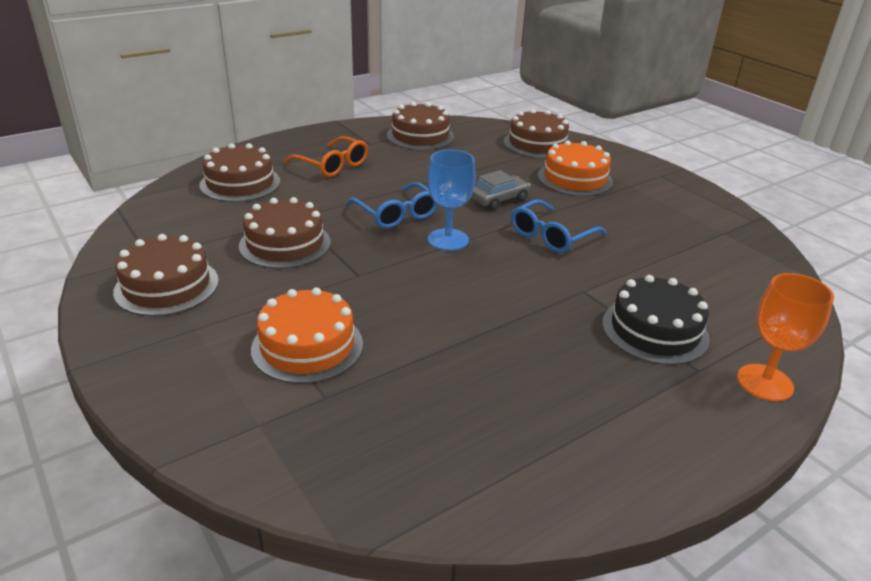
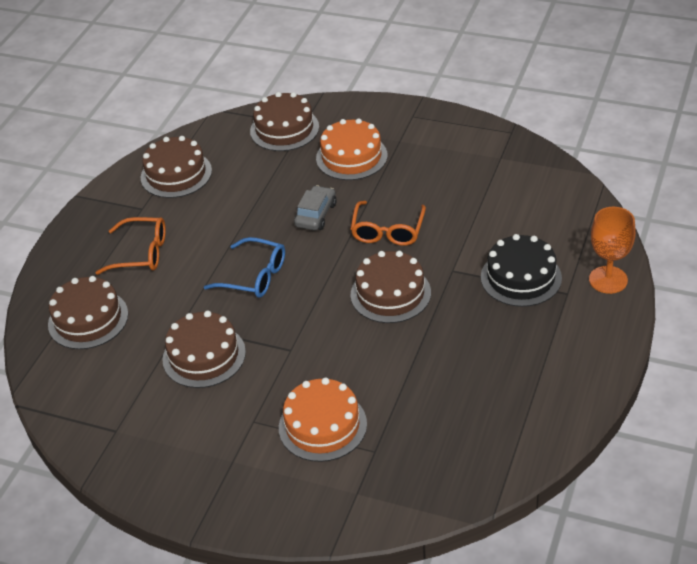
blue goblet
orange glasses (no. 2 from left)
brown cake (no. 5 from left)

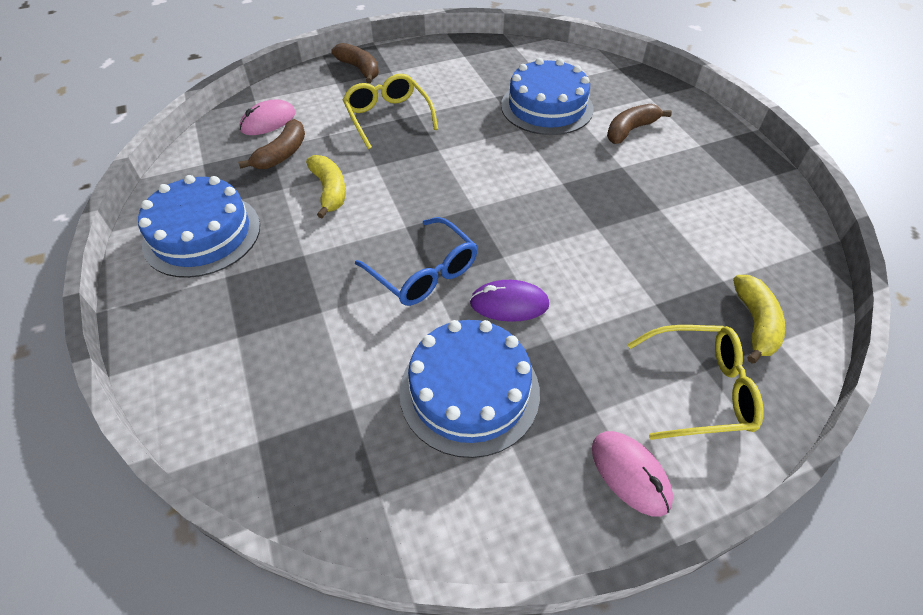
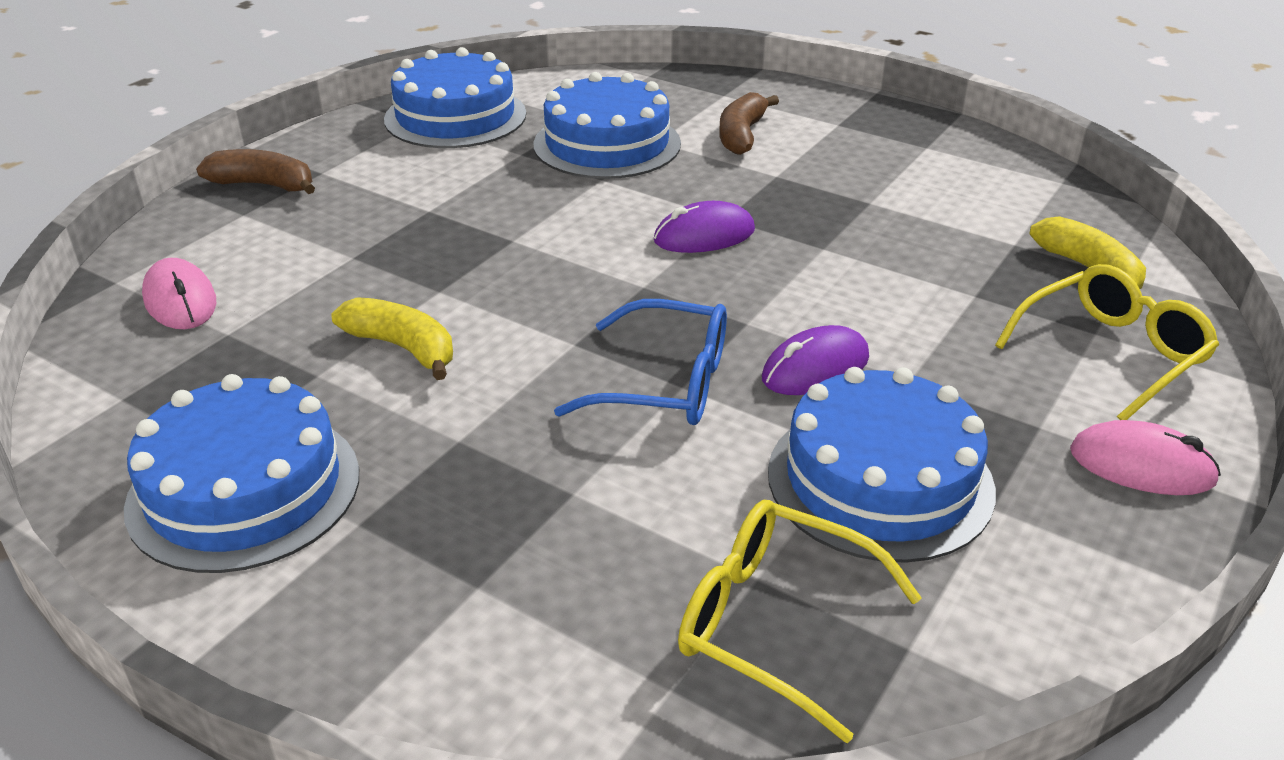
yellow glasses (no. 1 from left)
pink mouse (no. 1 from left)
brown banana (no. 1 from left in the first image)
blue cake (no. 2 from left)
purple mouse (no. 1 from left)

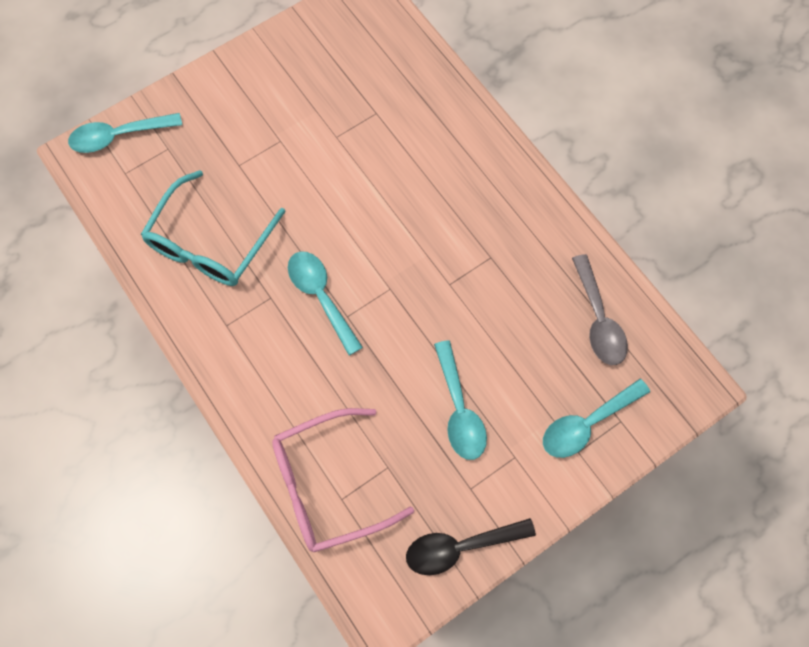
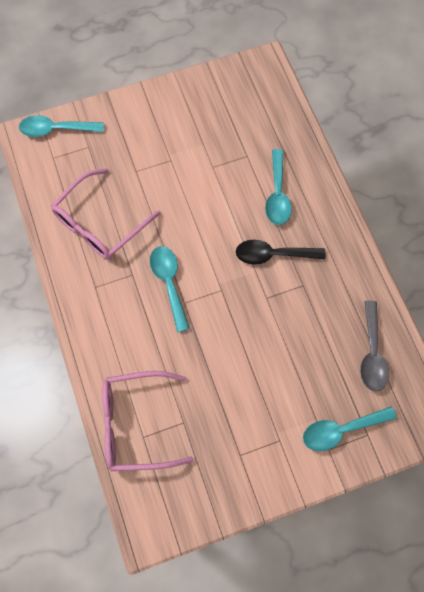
pink glasses (no. 1 from left)
turquoise spoon (no. 3 from left)
black spoon

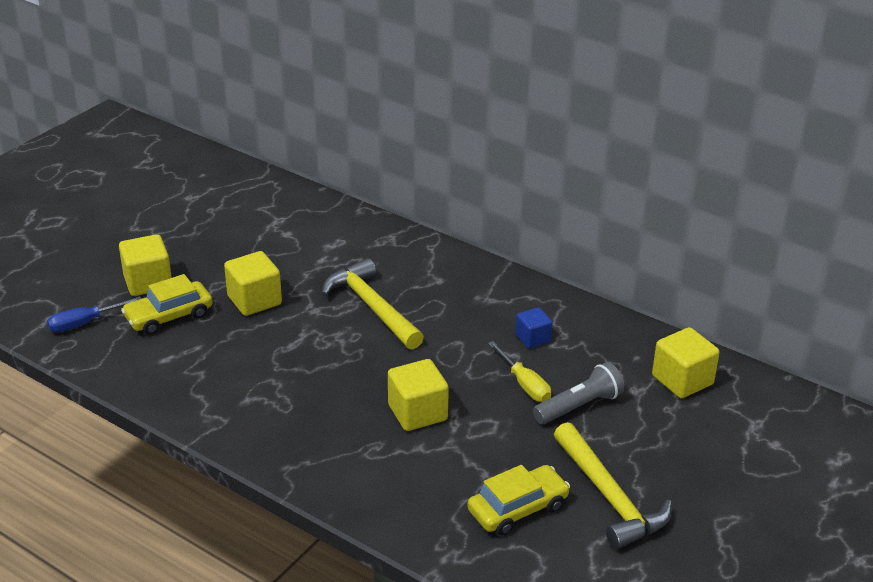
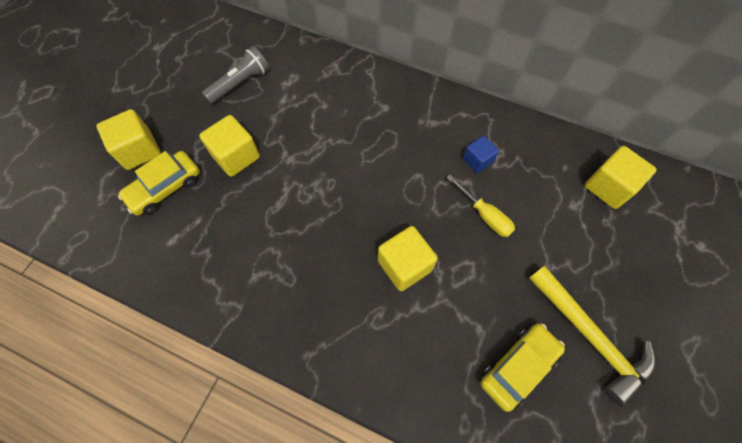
yellow hammer (no. 1 from left in the first image)
blue screwdriver
grey flashlight

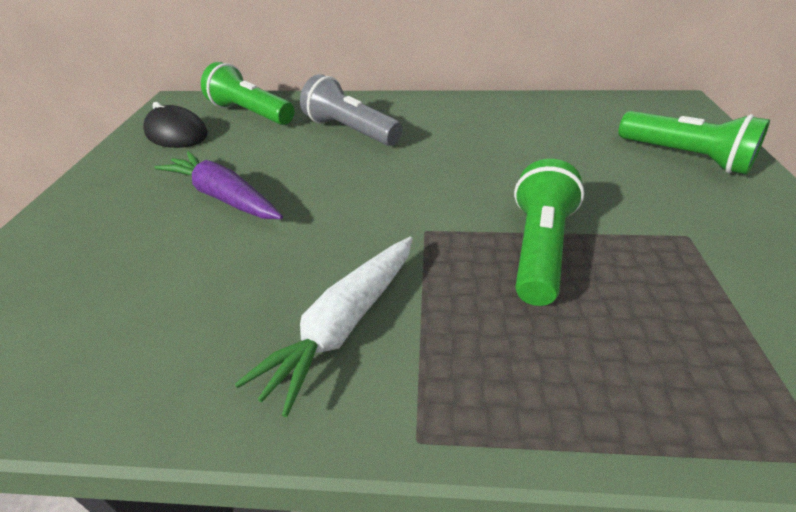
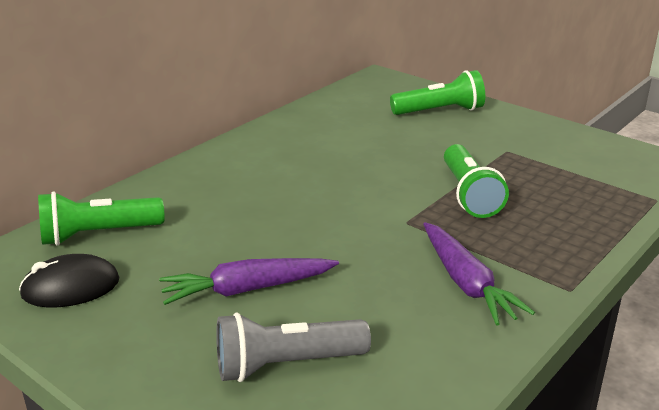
grey flashlight
green flashlight (no. 3 from left)
purple carrot (no. 2 from left)

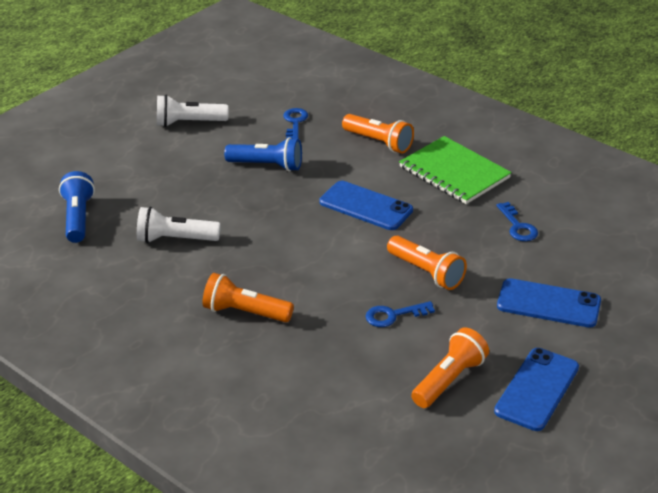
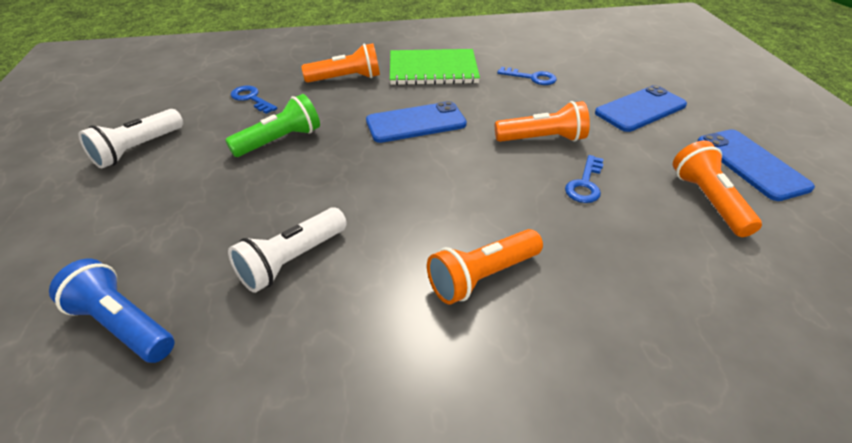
green flashlight

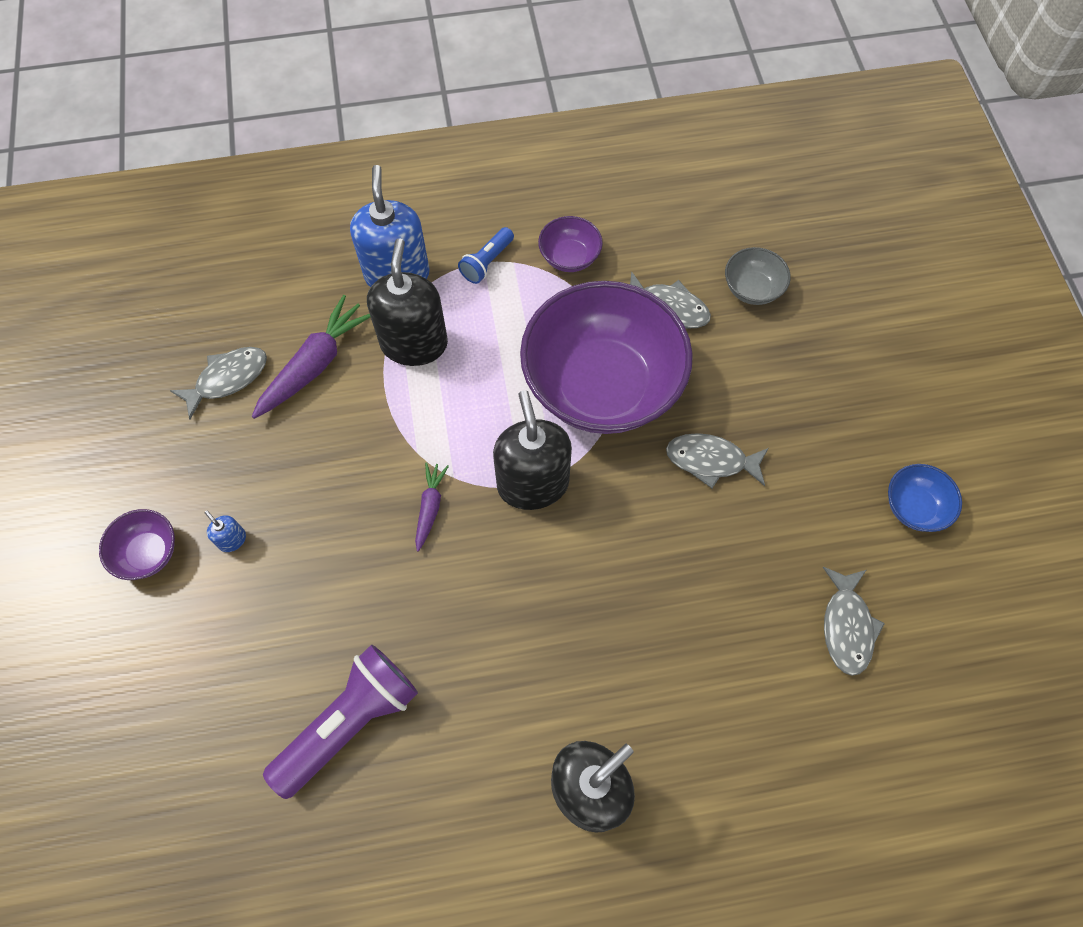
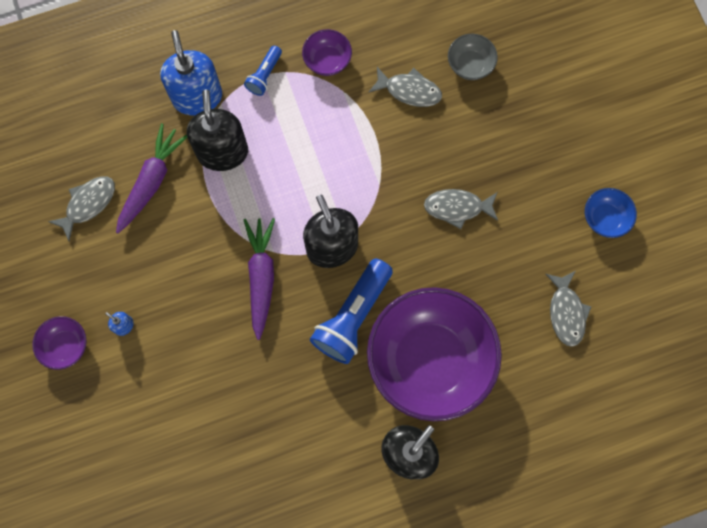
purple bowl (no. 3 from left)
purple carrot (no. 2 from left)
purple flashlight
blue flashlight (no. 2 from left)

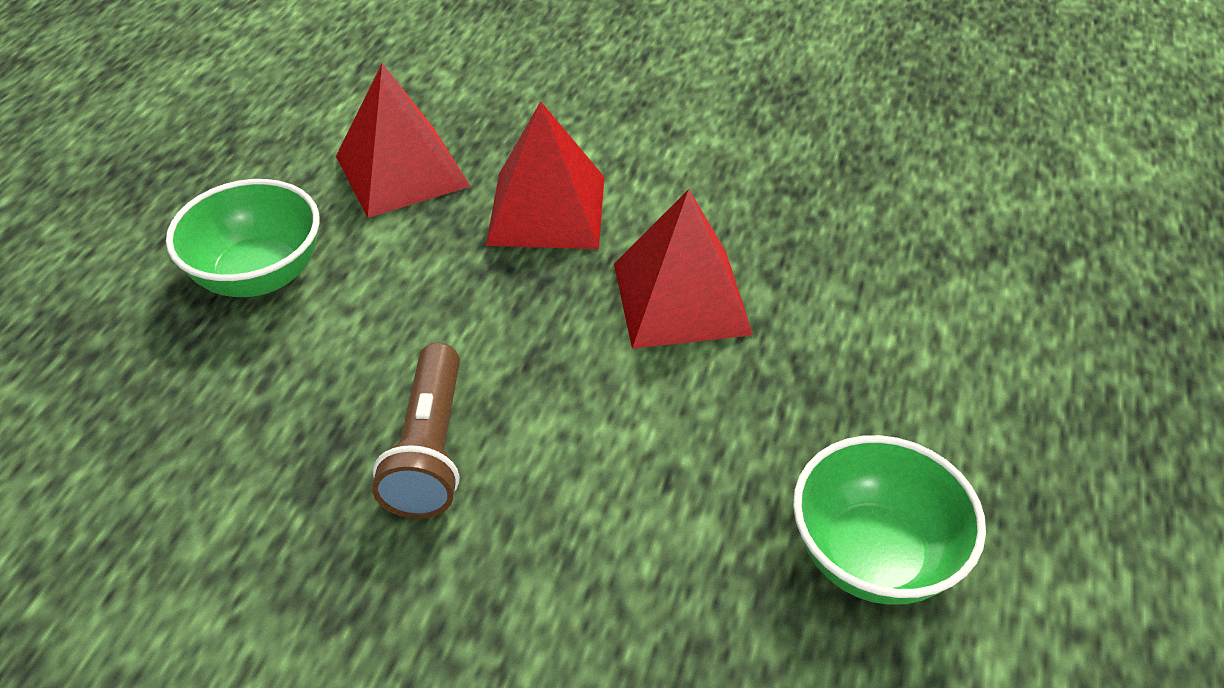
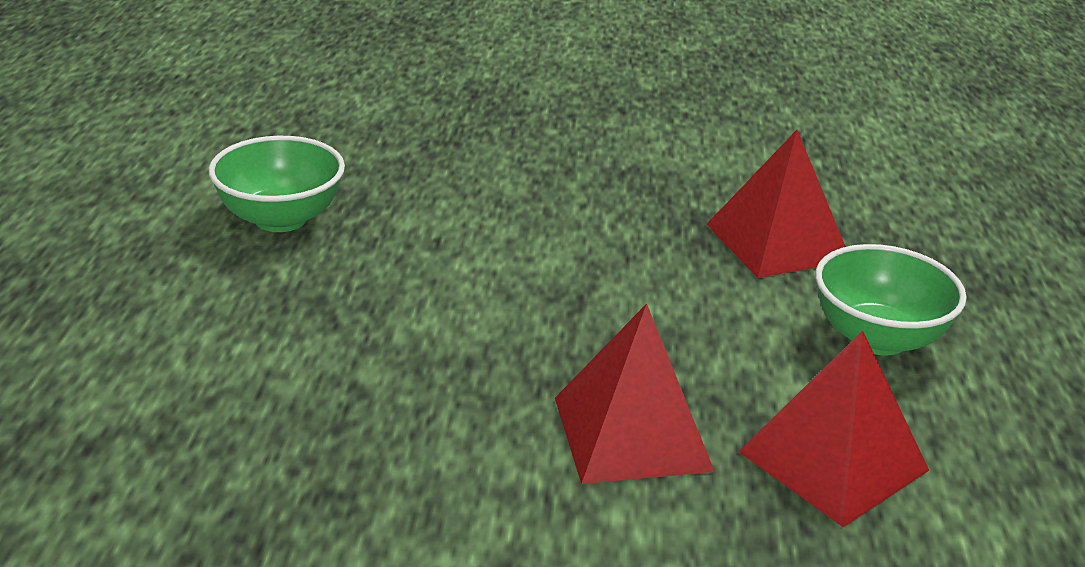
red pyramid (no. 2 from left)
brown flashlight

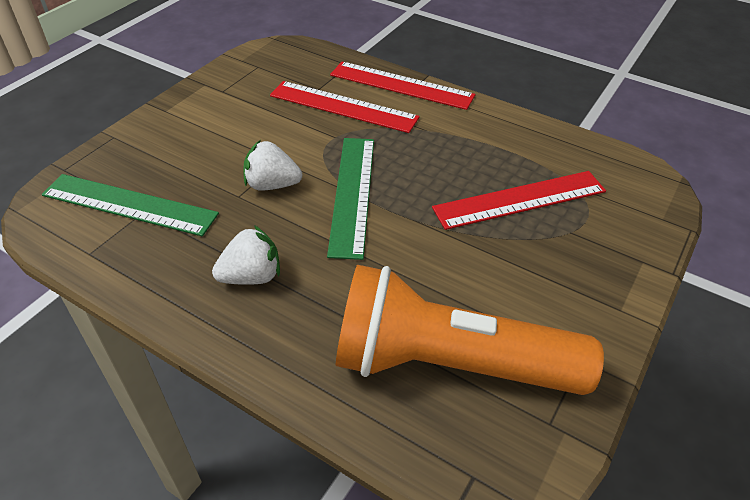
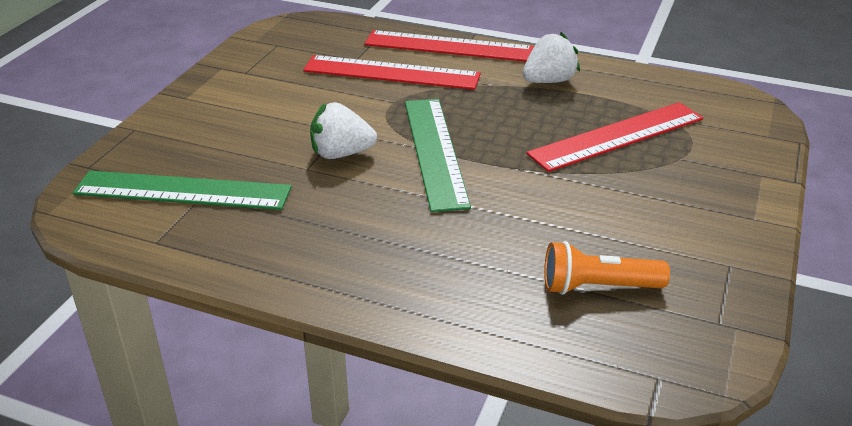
white strawberry (no. 2 from left)
orange flashlight

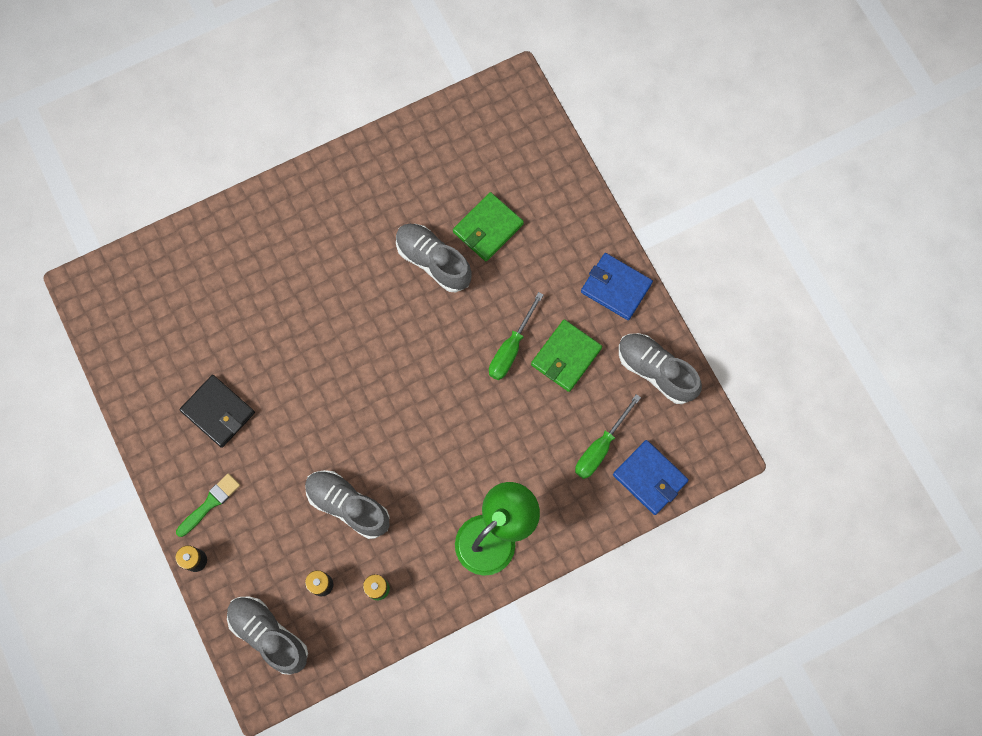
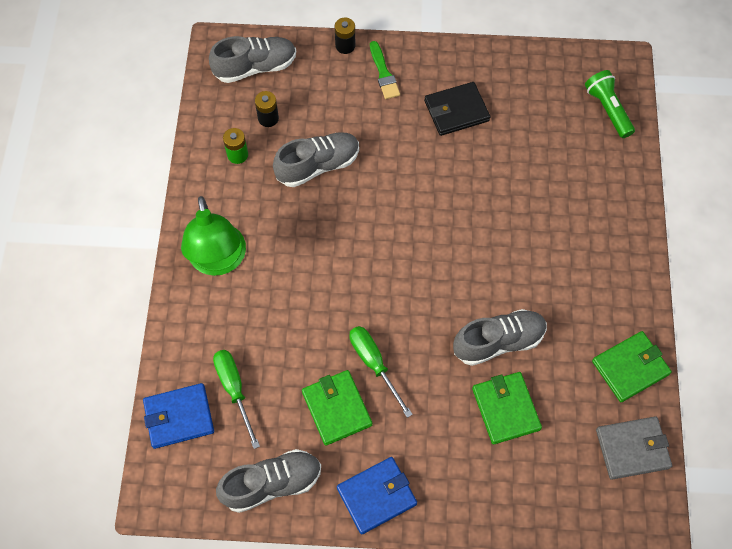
green flashlight
green wallet (no. 3 from left)
grey wallet

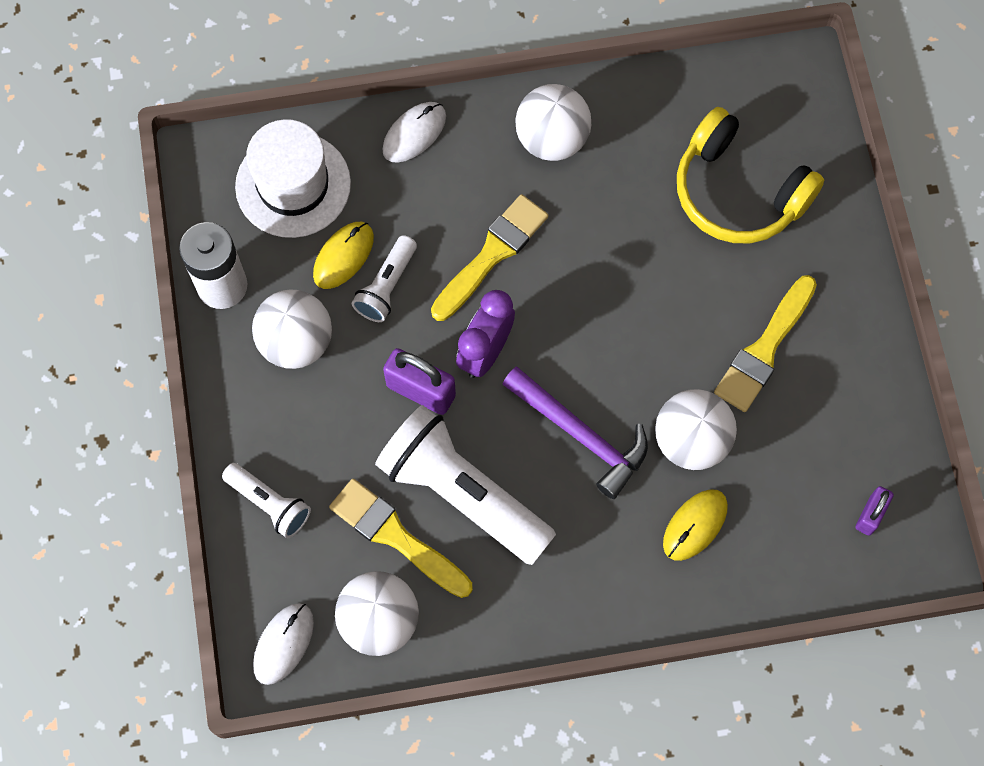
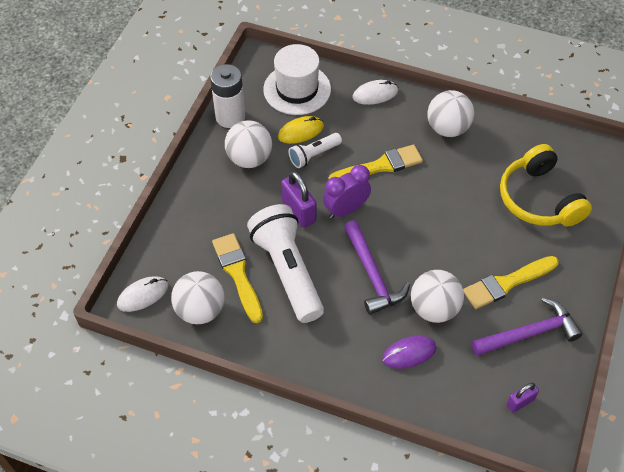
white flashlight (no. 1 from left in the first image)
purple mouse
purple hammer (no. 2 from left)

